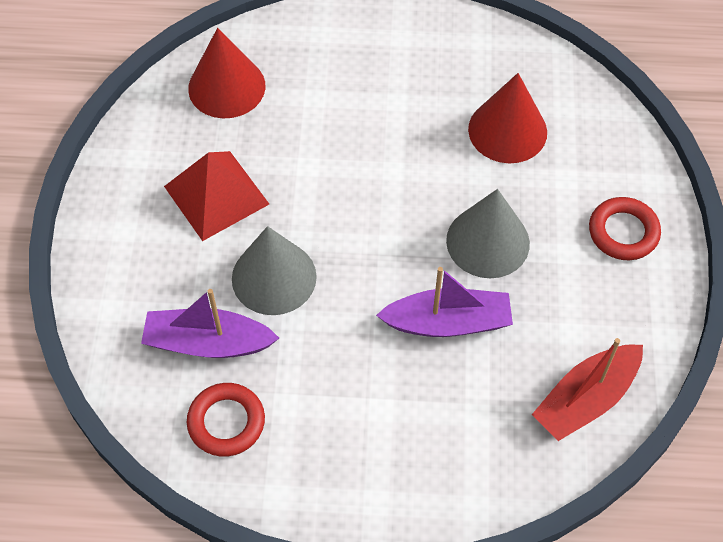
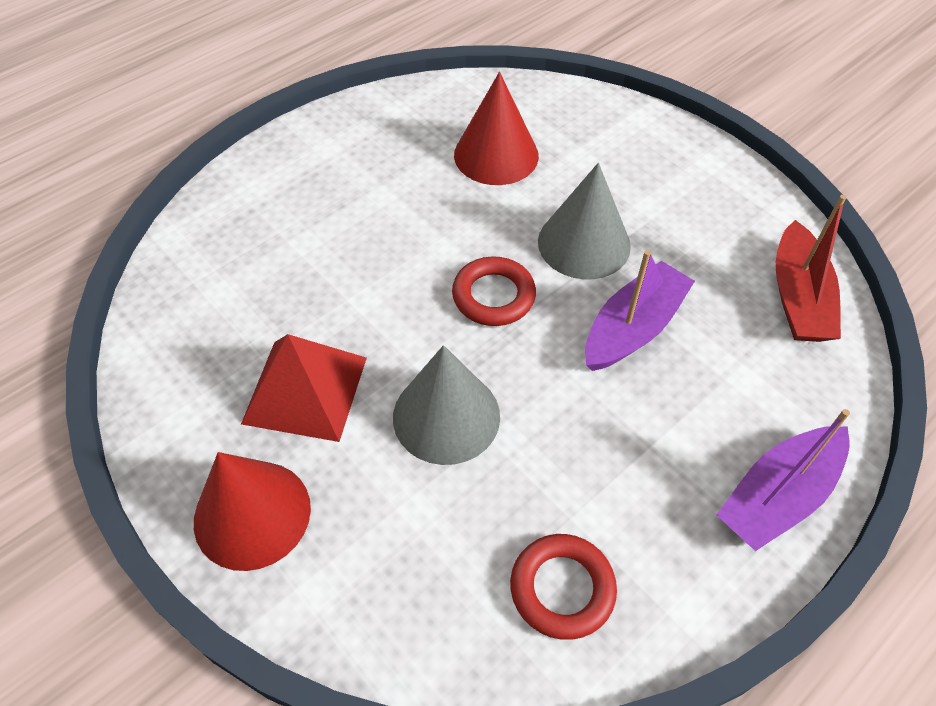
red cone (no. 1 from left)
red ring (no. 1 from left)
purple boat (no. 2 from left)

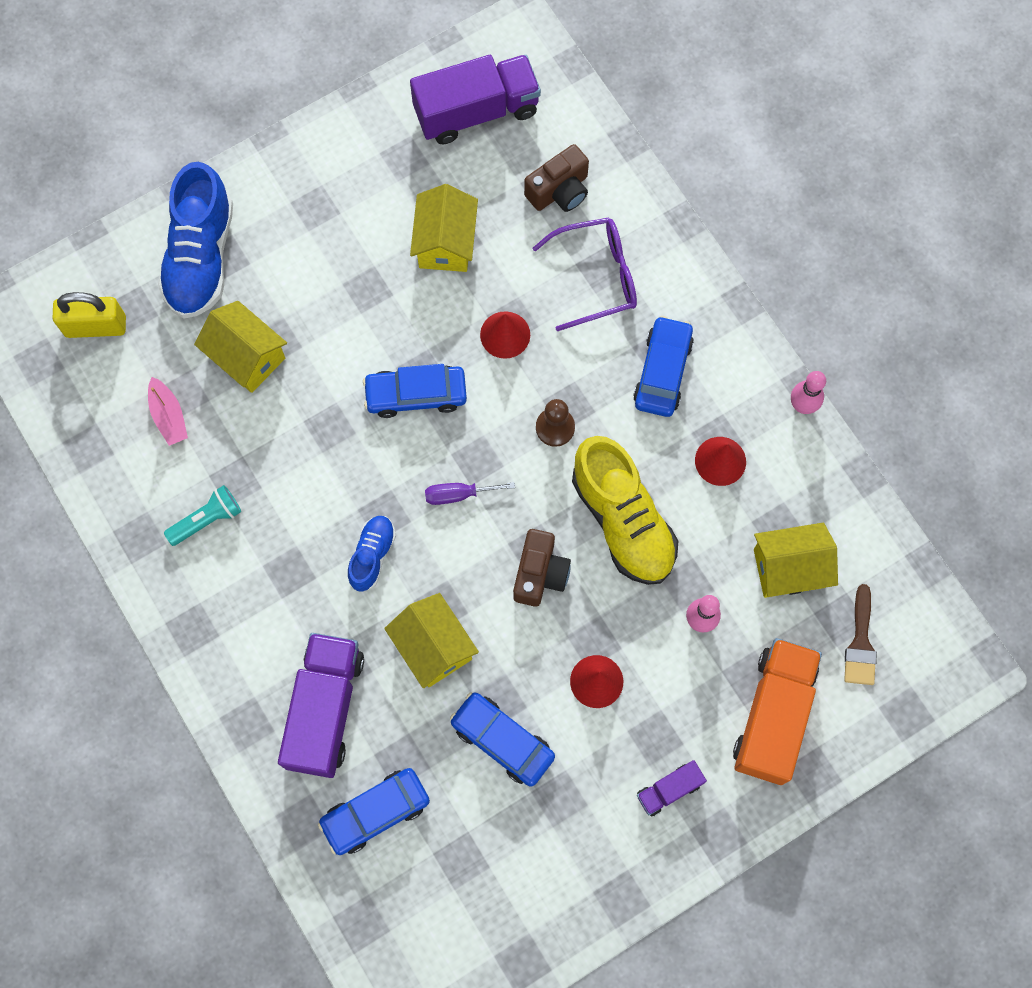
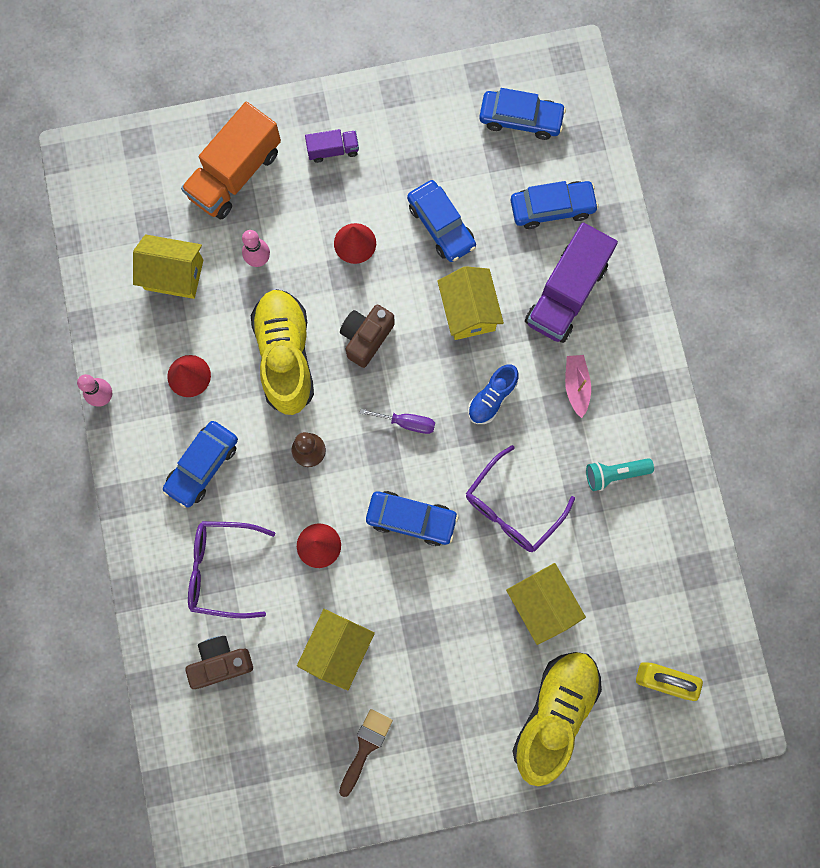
purple truck (no. 2 from left in the first image)
yellow shoe (no. 2 from left)
pink boat
brown brush
blue car (no. 4 from left)
purple glasses (no. 2 from left)

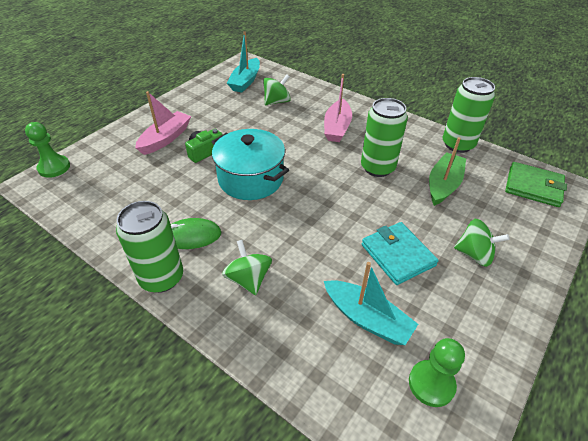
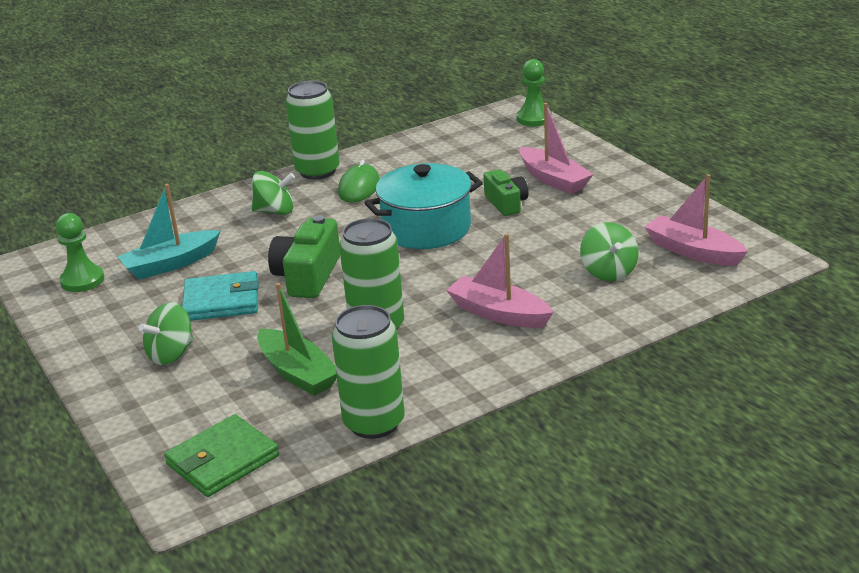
pink boat (no. 3 from left)
green camera (no. 1 from left)

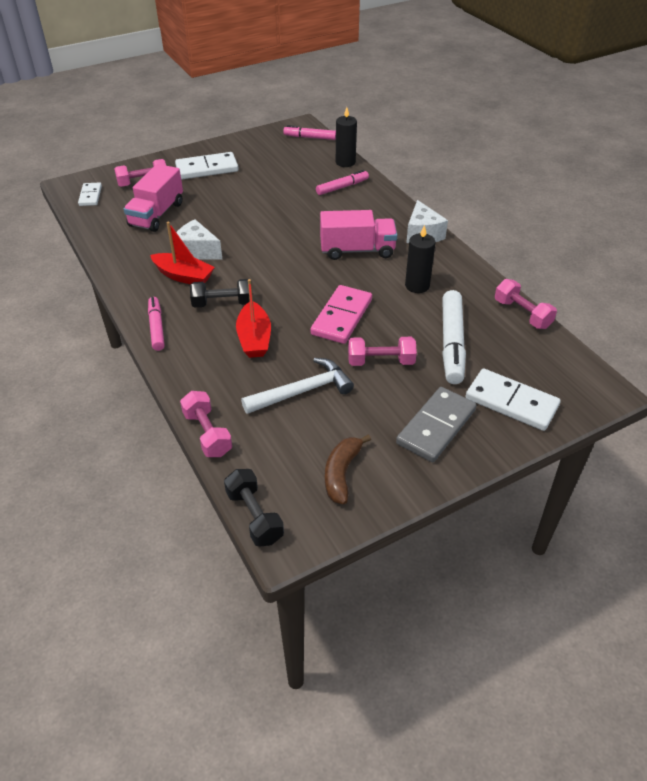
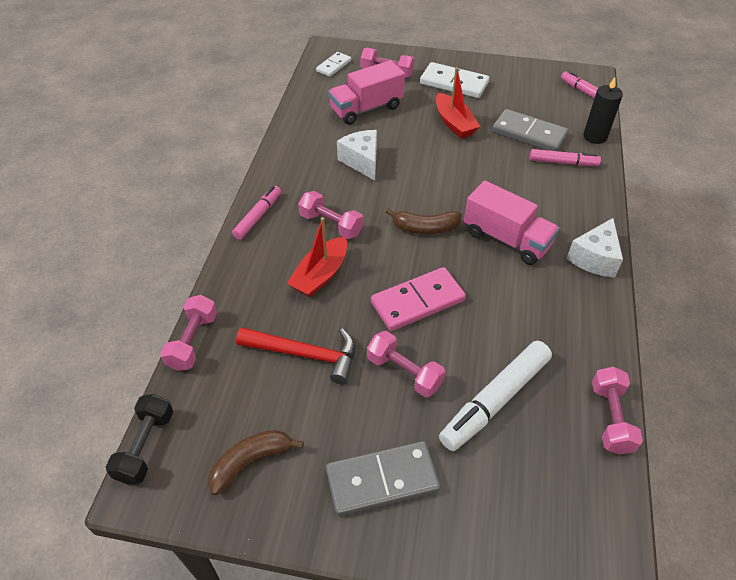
red boat (no. 2 from left)
black candle (no. 2 from left in the first image)
pink dumbbell (no. 2 from left)
red hammer
white domino (no. 3 from left in the first image)
grey domino (no. 2 from left)
brown banana (no. 2 from left)

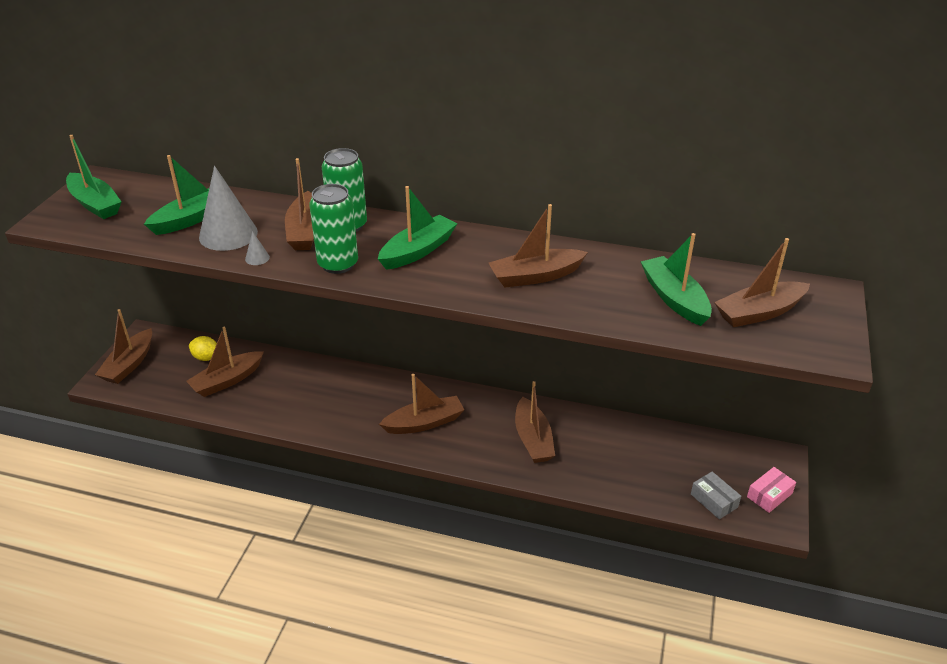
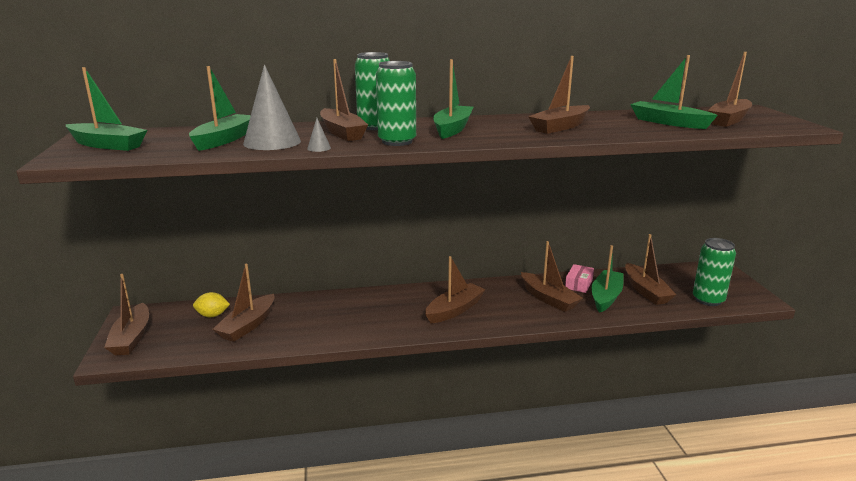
pink box
green can (no. 3 from left)
brown boat (no. 7 from left)
green boat (no. 4 from left)

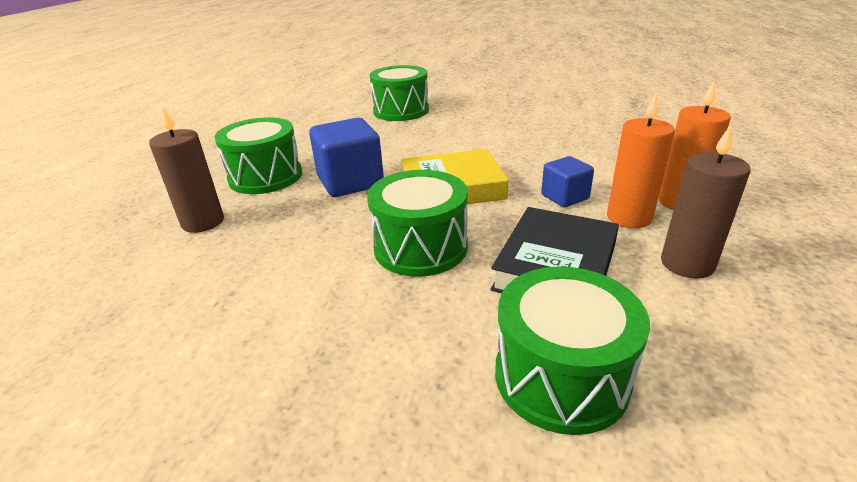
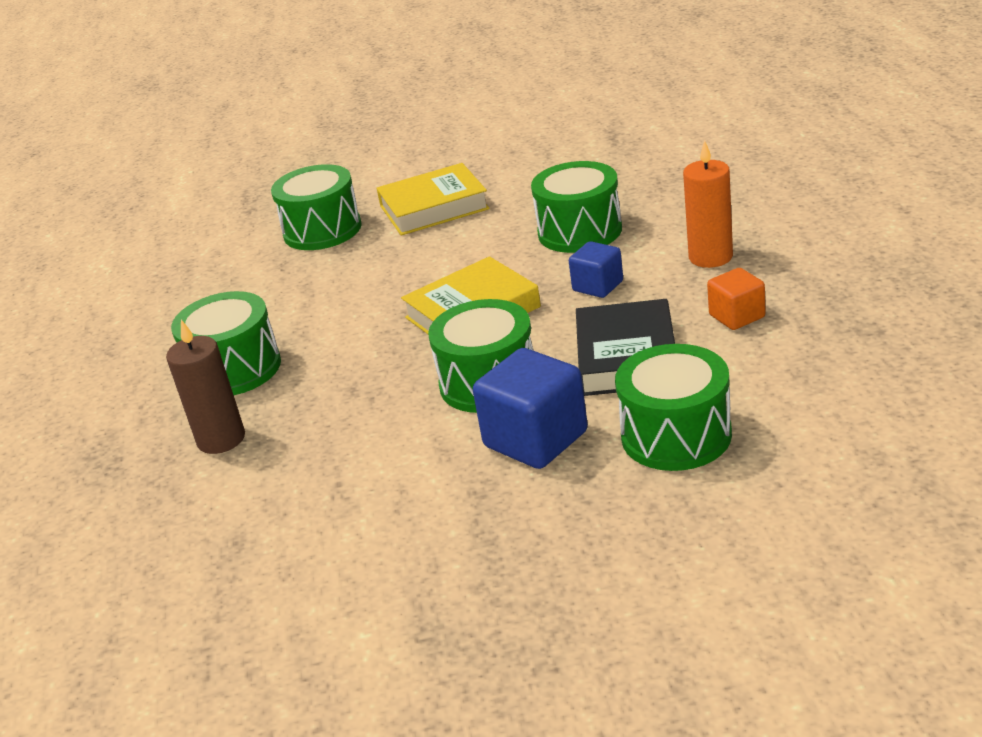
orange candle (no. 1 from left in the first image)
blue cube (no. 1 from left)
orange cube
green drum (no. 4 from left)
yellow book (no. 1 from left)

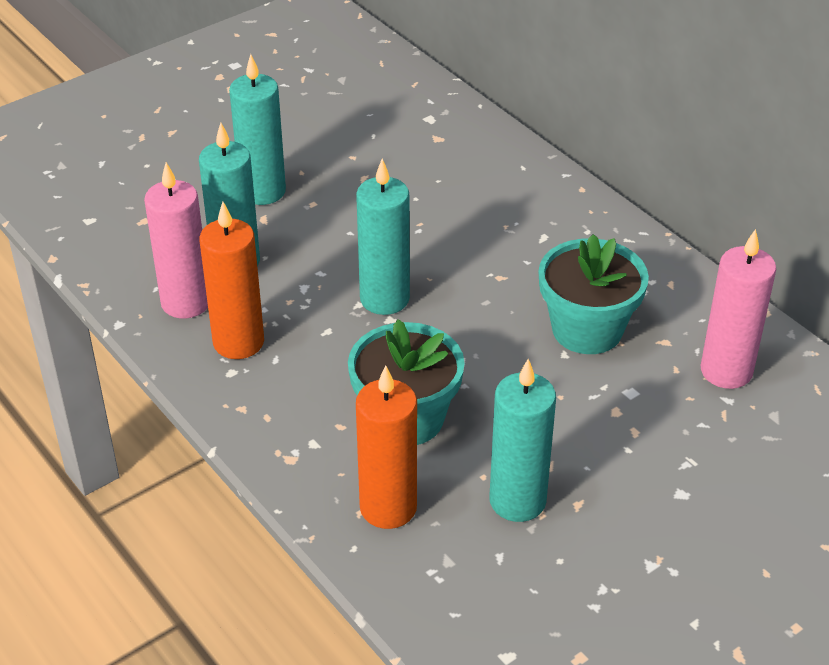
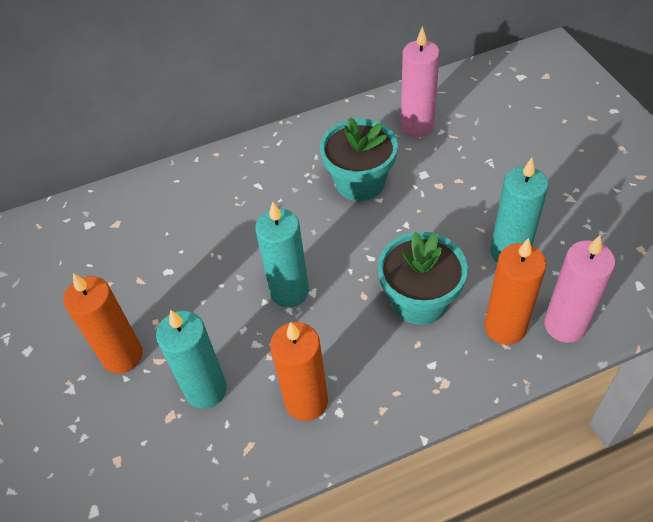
orange candle (no. 1 from left)
pink candle (no. 2 from left)

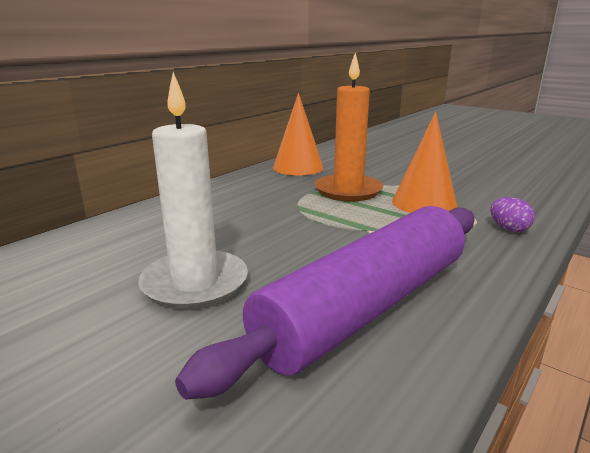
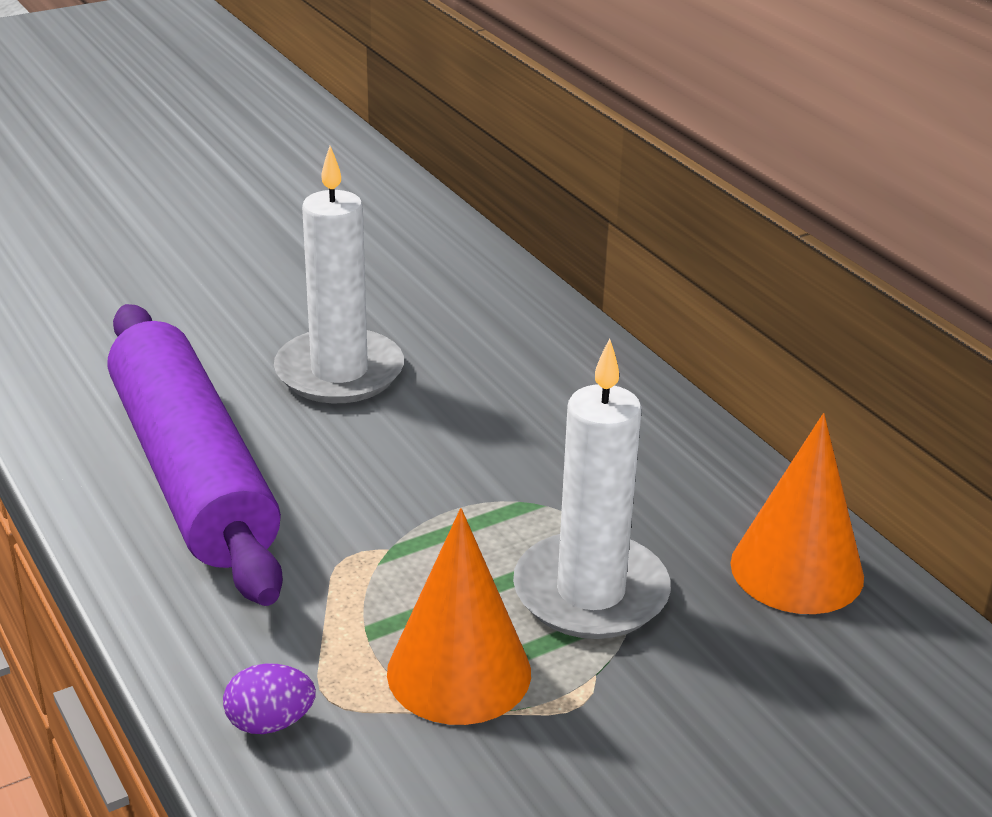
white candle (no. 2 from left)

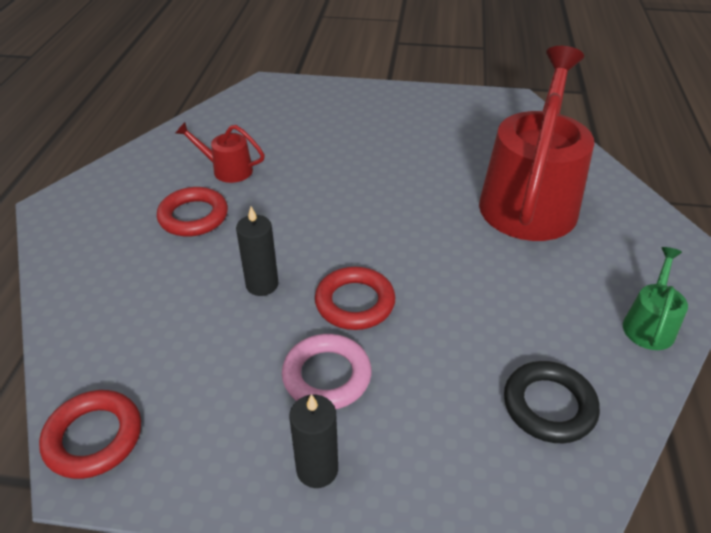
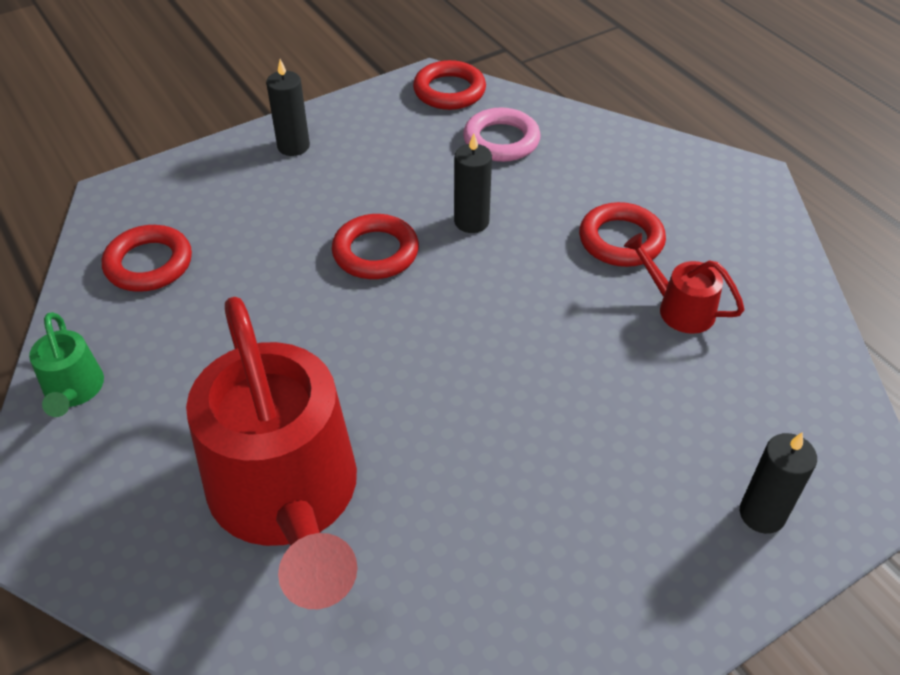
red watering can (no. 2 from left)
pink ring
red ring (no. 1 from left)
black candle (no. 3 from left)

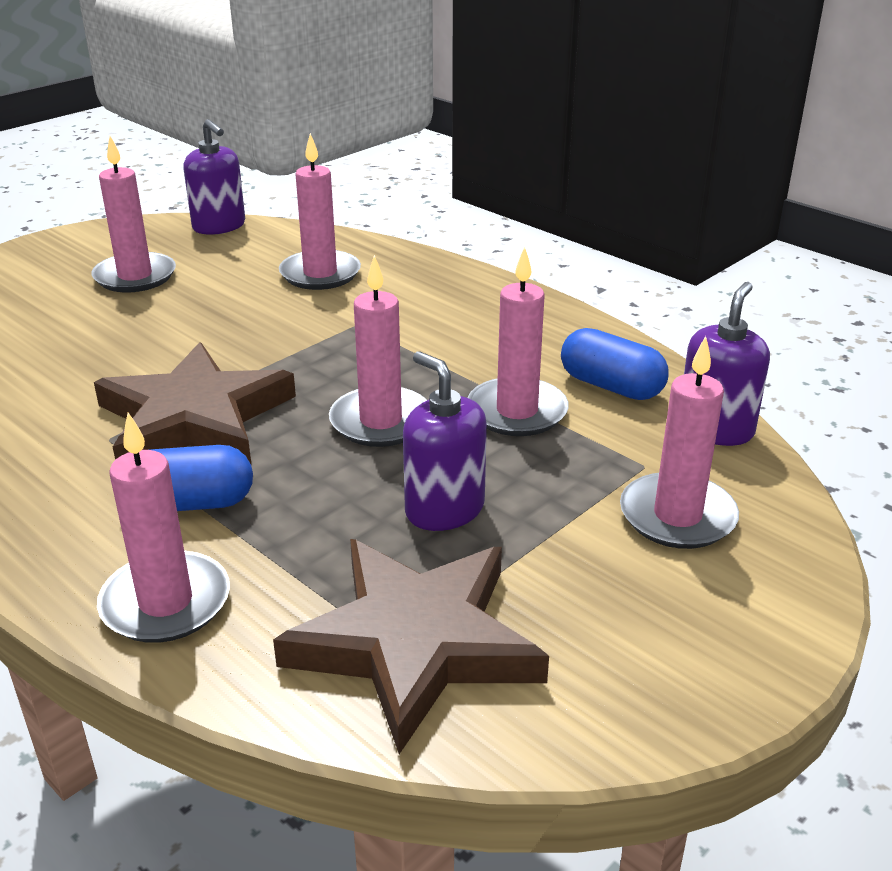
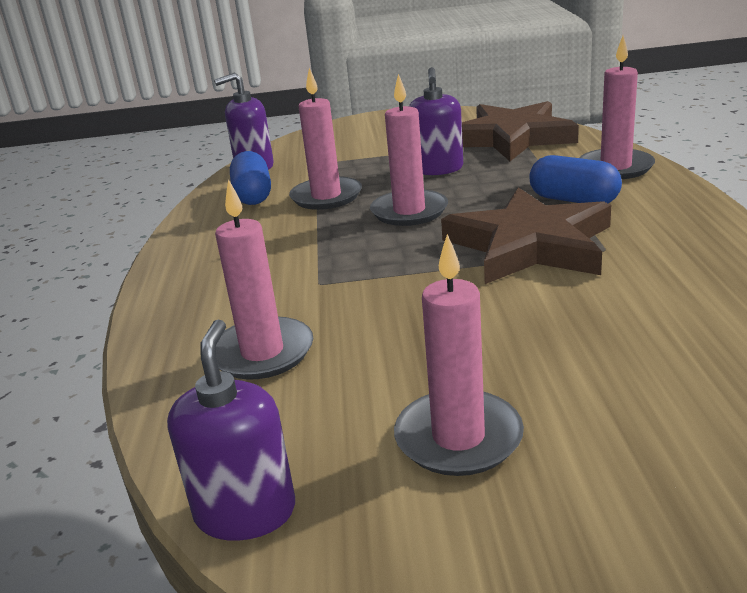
pink candle (no. 6 from left in the first image)

